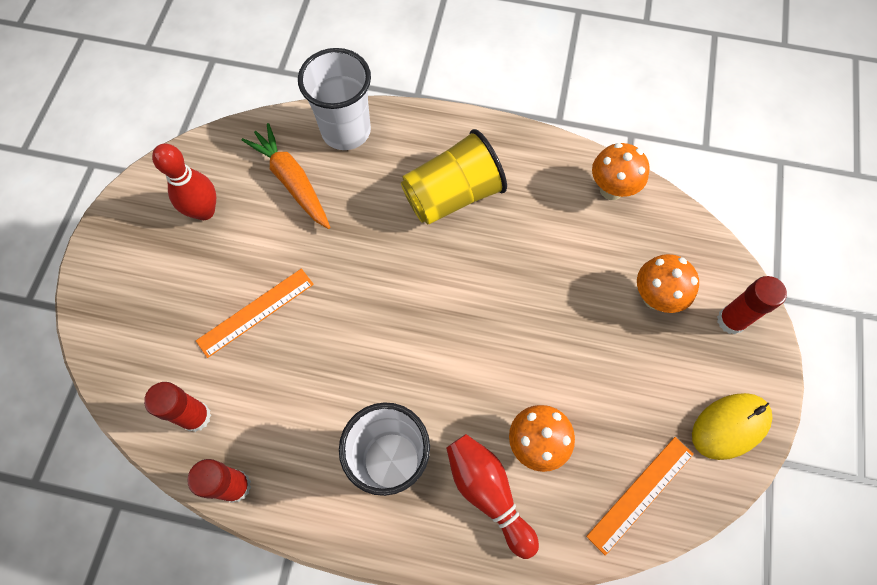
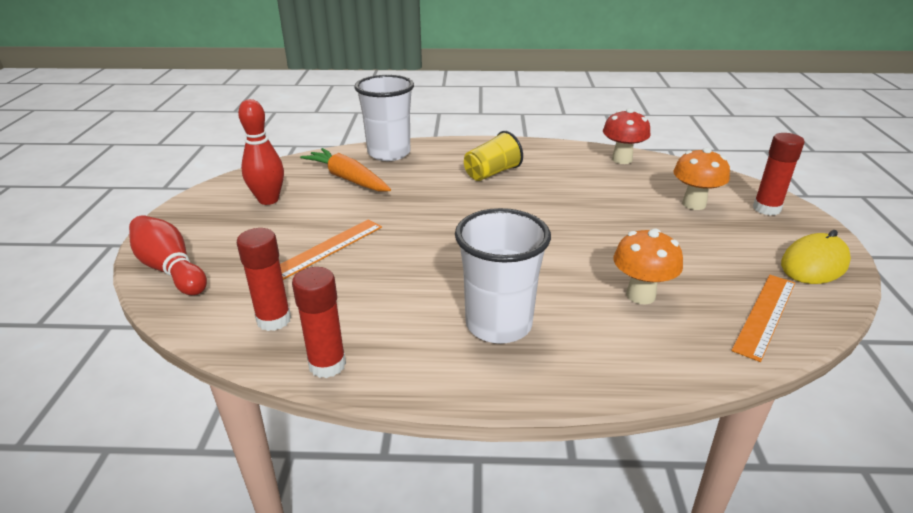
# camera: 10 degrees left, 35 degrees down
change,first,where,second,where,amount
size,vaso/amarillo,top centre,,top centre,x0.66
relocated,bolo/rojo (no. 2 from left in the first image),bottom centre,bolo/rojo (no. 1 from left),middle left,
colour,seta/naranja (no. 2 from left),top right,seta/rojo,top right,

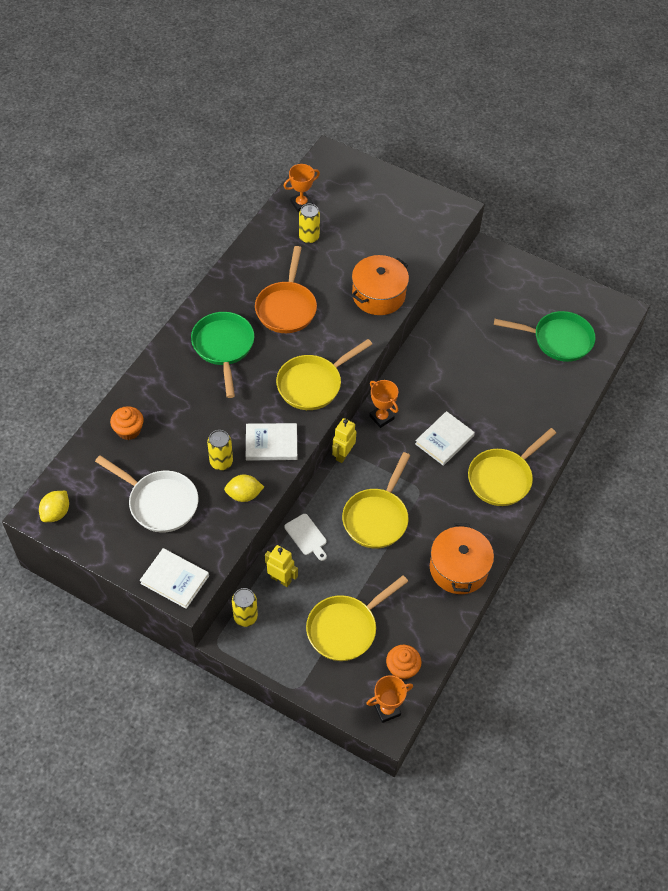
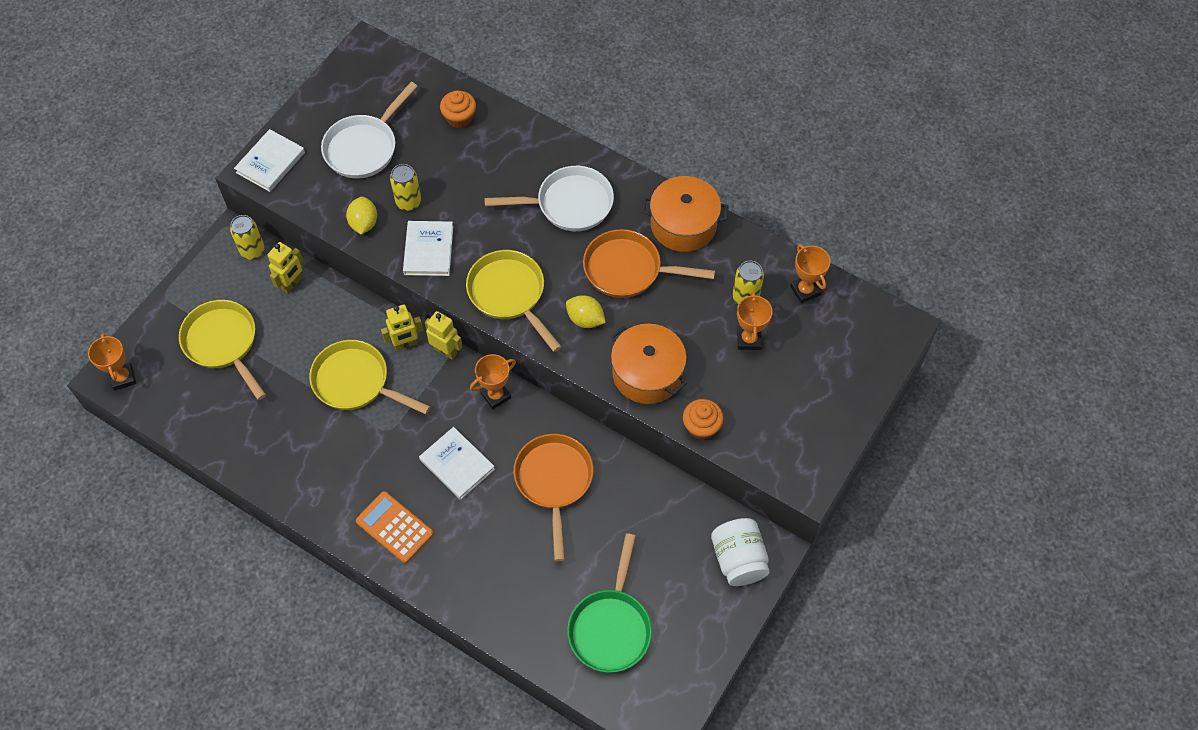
# camera: 95 degrees right, 5 degrees up
change,first,where,second,where,amount
relocated,limón/amarillo (no. 1 from left in the first image),middle left,limón/amarillo (no. 2 from left),centre,
colour,sartén/verde (no. 1 from left),middle left,sartén/blanco (no. 2 from left),top centre,
missing,tabla de cortar/blanco,centre,,,
relocated,magdalena/naranja (no. 2 from left),bottom centre,,centre,
relocated,olla/naranja (no. 2 from left),middle right,,top centre,
exchanged,sartén/amarillo (no. 4 from left),middle right,calculadora/naranja,bottom left,
appeared,,,robot/amarillo (no. 2 from left),centre,
appeared,,,sartén/naranja (no. 1 from left),bottom centre,
appeared,,,tarro/blanco,bottom centre,
appeared,,,trofeo/naranja (no. 3 from left),centre,

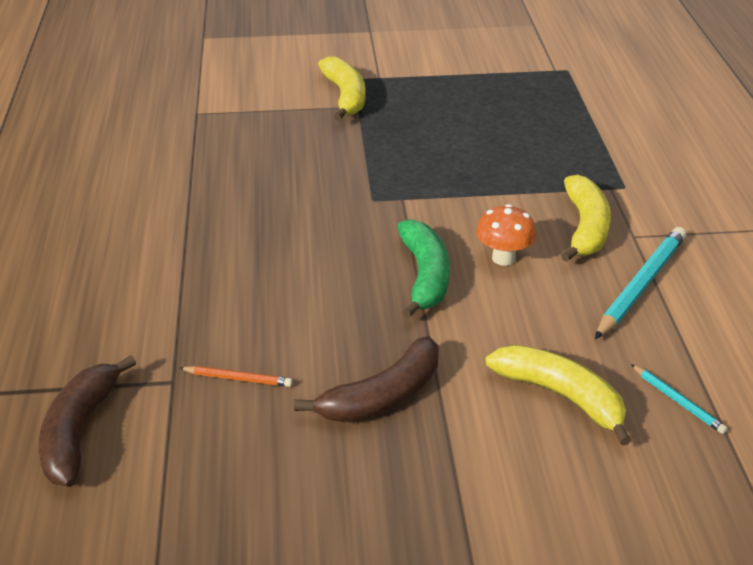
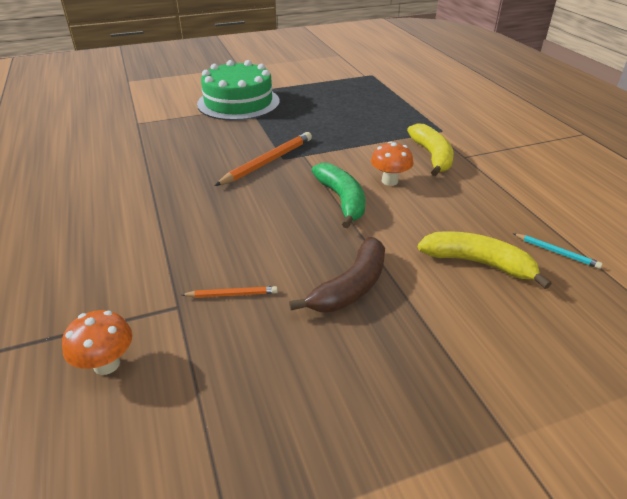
# camera: 15 degrees left, 0 degrees up
change,first,where,second,where,amount
exchanged,plátano/marrón (no. 1 from left),bottom left,seta/naranja (no. 1 from left),bottom left,
exchanged,plátano/amarillo (no. 1 from left),top centre,tarta/verde,top centre,
missing,lápiz/turquesa (no. 1 from left),middle right,,,
appeared,,,lápiz/naranja (no. 2 from left),top centre,

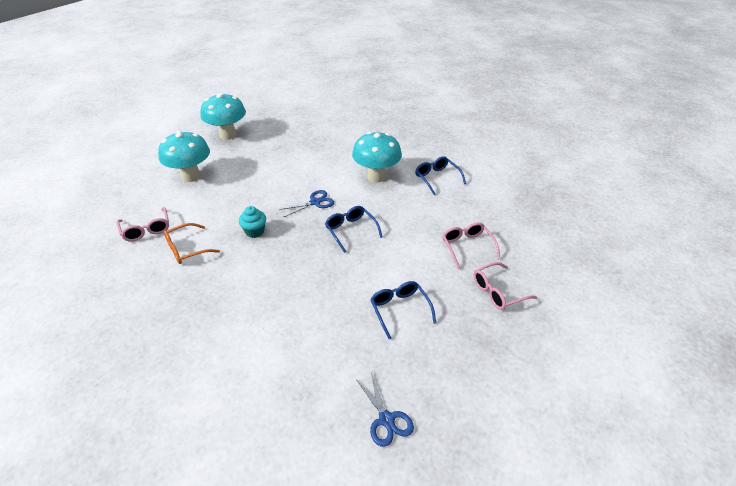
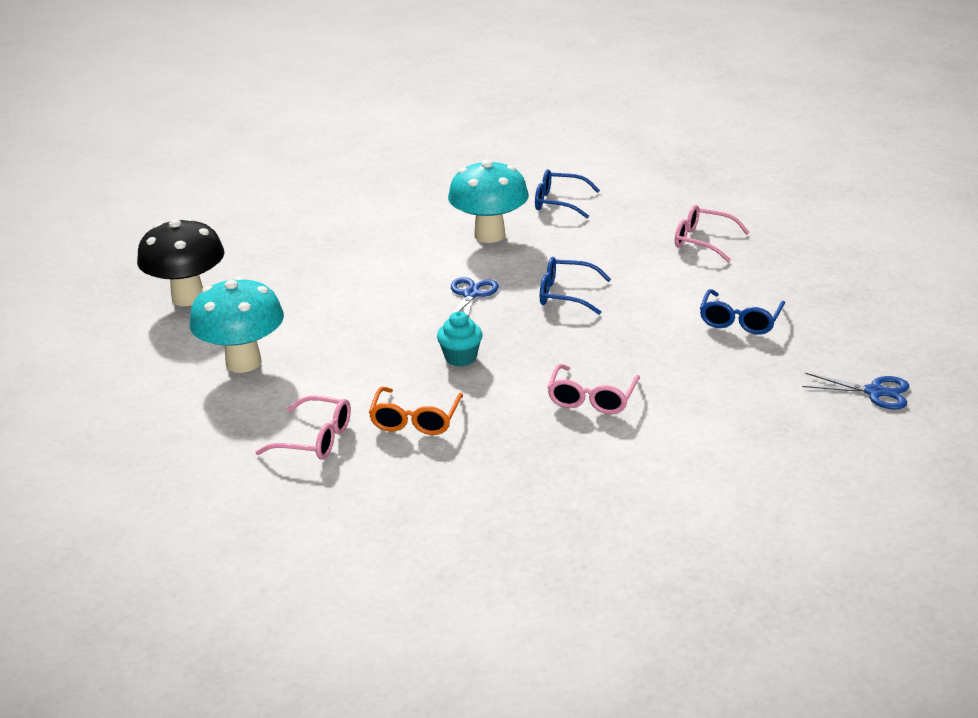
# camera: 45 degrees left, 10 degrees down
change,first,where,second,where,amount
colour,seta/turquesa (no. 2 from left),top left,seta/negro,middle left,
spun,gafas/azul (no. 2 from left in the first image),centre,gafas/azul (no. 3 from left),middle right,90 degrees counterclockwise
relocated,gafas/rosa (no. 3 from left in the first image),middle right,gafas/rosa (no. 2 from left),centre,

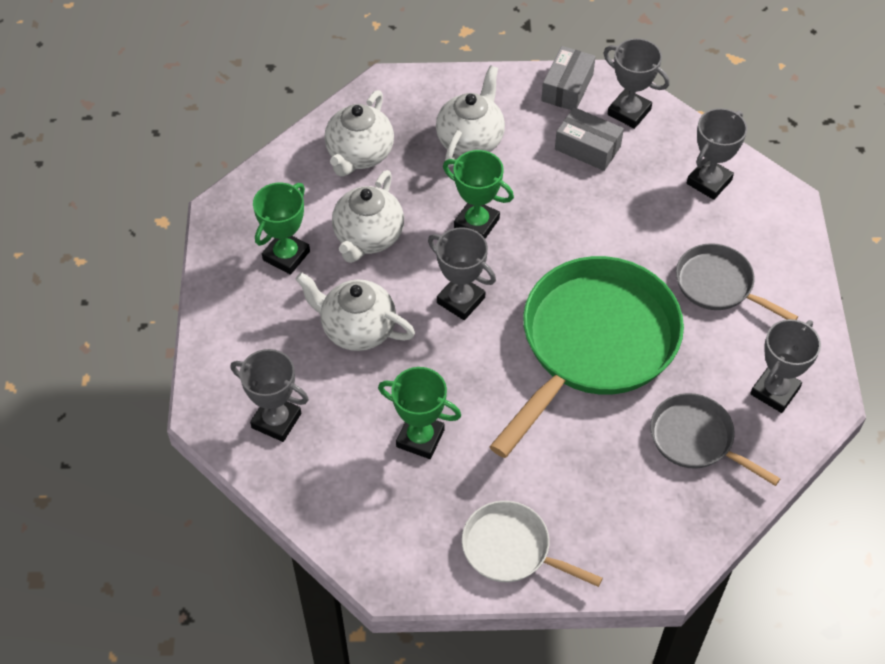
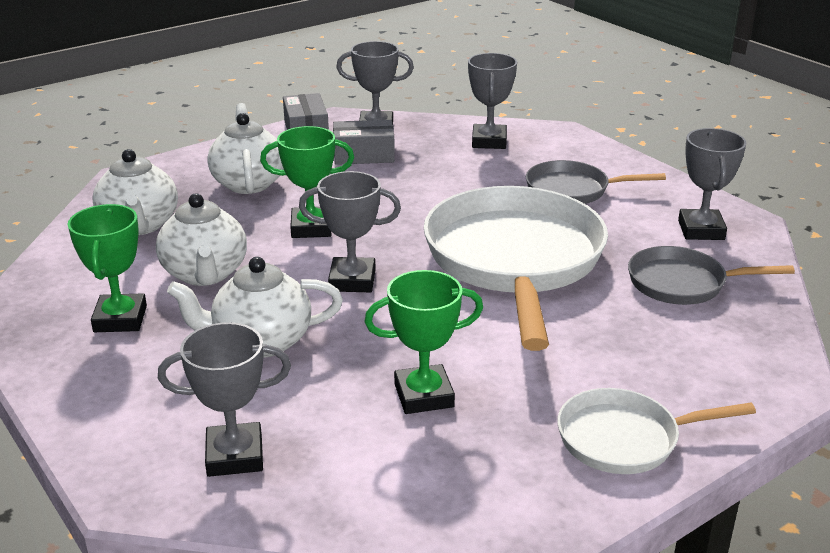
# camera: 35 degrees left, 25 degrees down
change,first,where,second,where,amount
colour,sartén/verde,centre,sartén/blanco (no. 1 from left),centre,

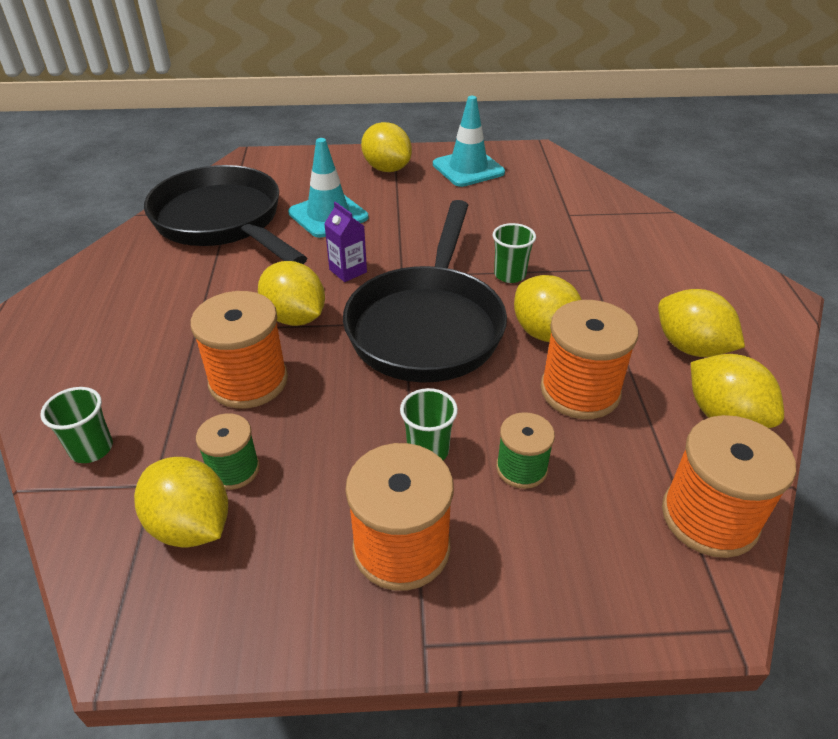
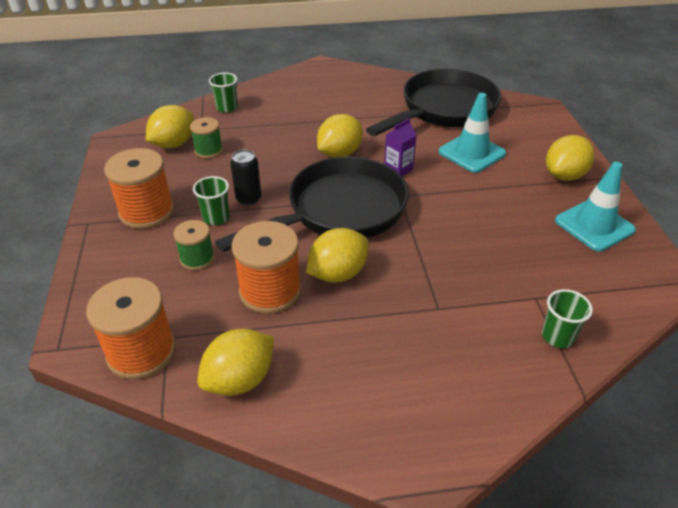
# camera: 85 degrees right, 0 degrees up
change,first,where,second,where,amount
missing,carrete/naranja (no. 1 from left),middle left,,,
spun,sartén/negro (no. 2 from left in the first image),centre,sartén/negro (no. 1 from left),centre,135 degrees clockwise
relocated,vaso/verde (no. 3 from left),centre,,middle right,
missing,limón/amarillo (no. 5 from left),middle right,,,
appeared,,,lata/negro,centre,

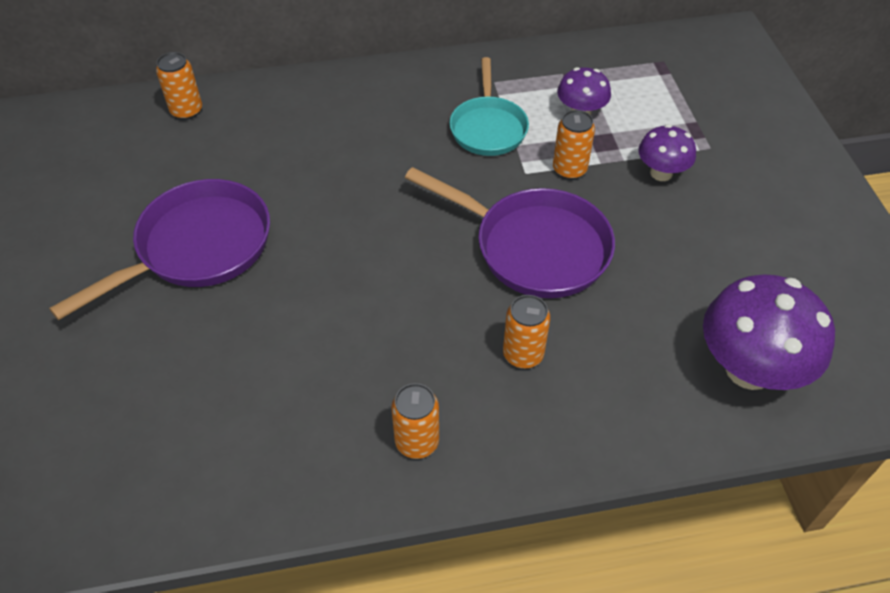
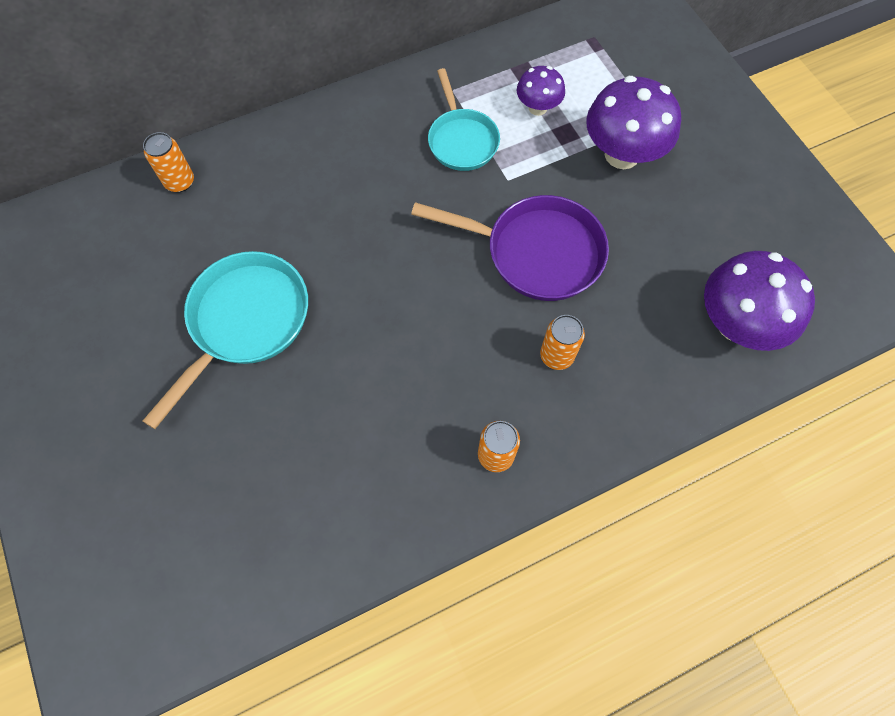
# camera: 15 degrees left, 15 degrees up
change,first,where,second,where,amount
colour,sartén/morado (no. 1 from left),middle left,sartén/turquesa (no. 1 from left),middle left,
missing,lata/naranja (no. 4 from left),top centre,,,
size,seta/morado (no. 2 from left),top right,,top right,x1.80

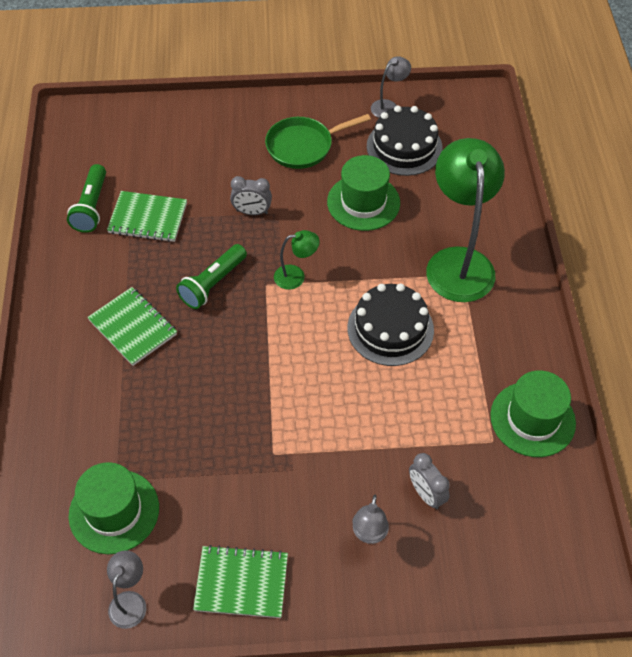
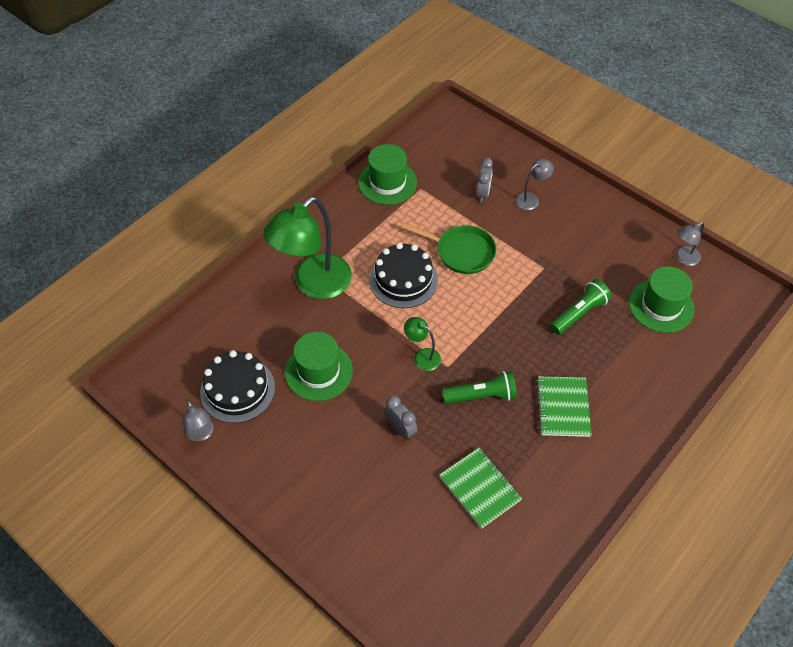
# camera: 135 degrees left, 0 degrees up
change,first,where,second,where,amount
relocated,lámpara de mano/verde (no. 1 from left in the first image),top left,lámpara de mano/verde (no. 2 from left),middle right,
missing,cuaderno/verde (no. 3 from left),bottom centre,,,
relocated,sartén/verde,top centre,,centre,
spun,lámpara/gris (no. 3 from left in the first image),top centre,lámpara/gris (no. 1 from left),middle left,120 degrees counterclockwise

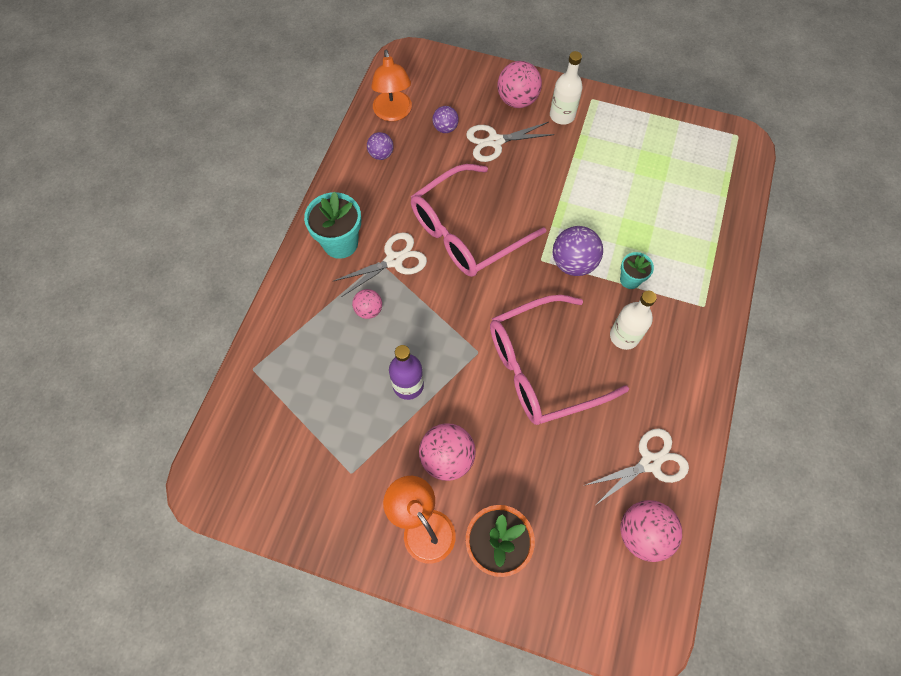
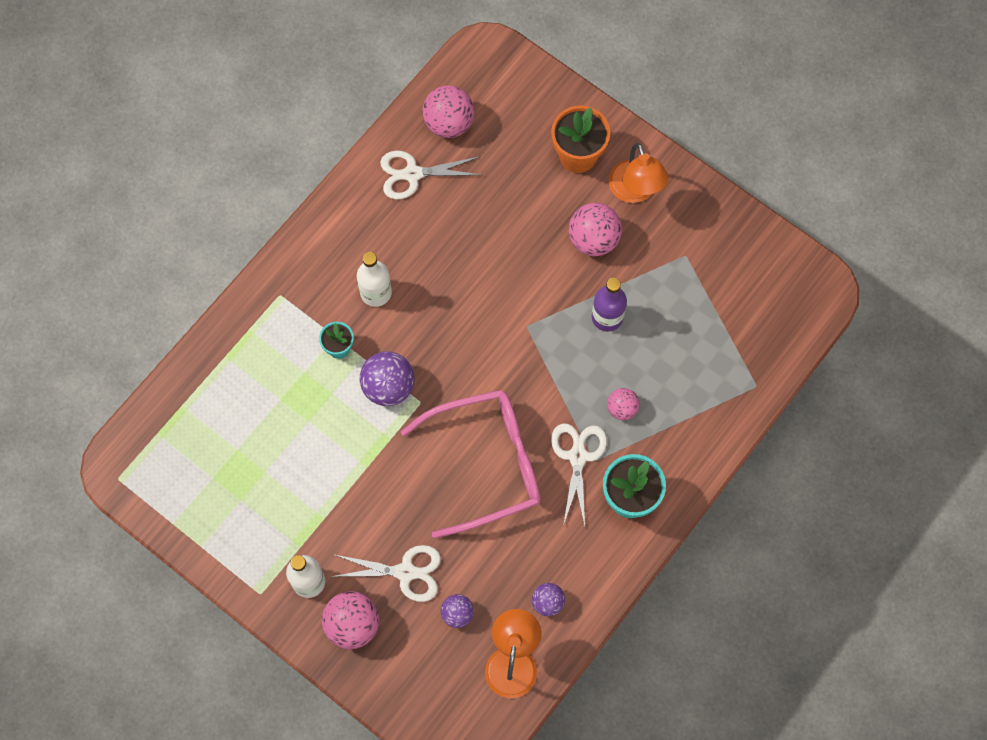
# camera: 160 degrees left, 5 degrees up
change,first,where,second,where,amount
spun,tijeras/blanco (no. 1 from left in the first image),centre,tijeras/blanco (no. 3 from left),centre,105 degrees clockwise
missing,gafas/rosa (no. 2 from left),centre,,,

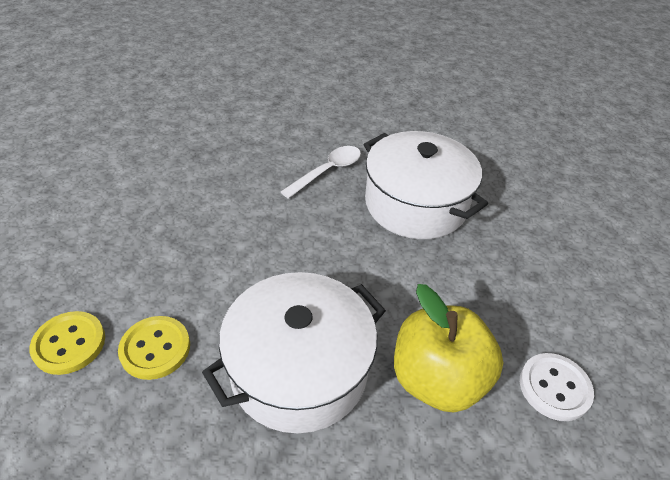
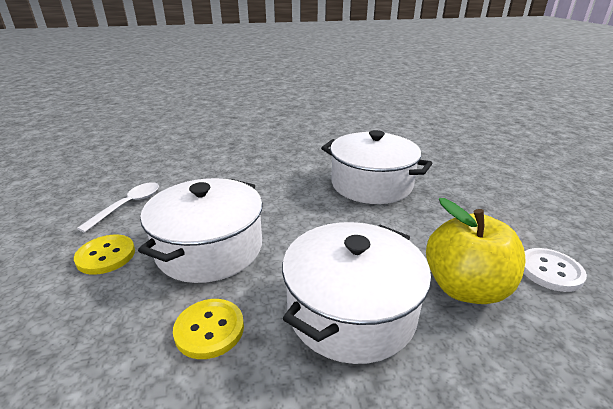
# camera: 15 degrees left, 15 degrees down
change,first,where,second,where,amount
relocated,botón/amarillo (no. 1 from left),bottom left,,middle left,
relocated,cuchara/blanco,centre,,middle left,
appeared,,,olla/blanco (no. 1 from left),middle left,

